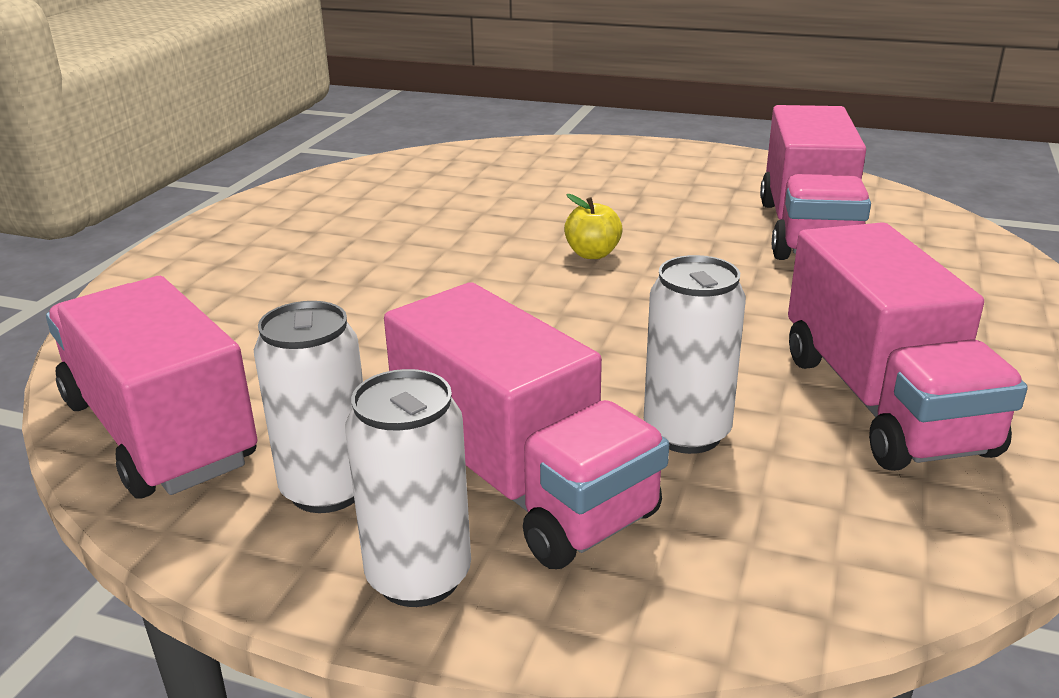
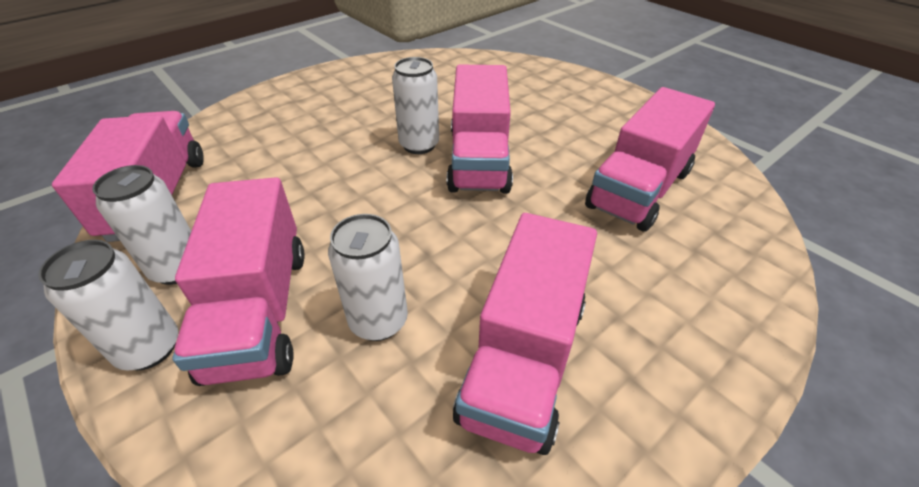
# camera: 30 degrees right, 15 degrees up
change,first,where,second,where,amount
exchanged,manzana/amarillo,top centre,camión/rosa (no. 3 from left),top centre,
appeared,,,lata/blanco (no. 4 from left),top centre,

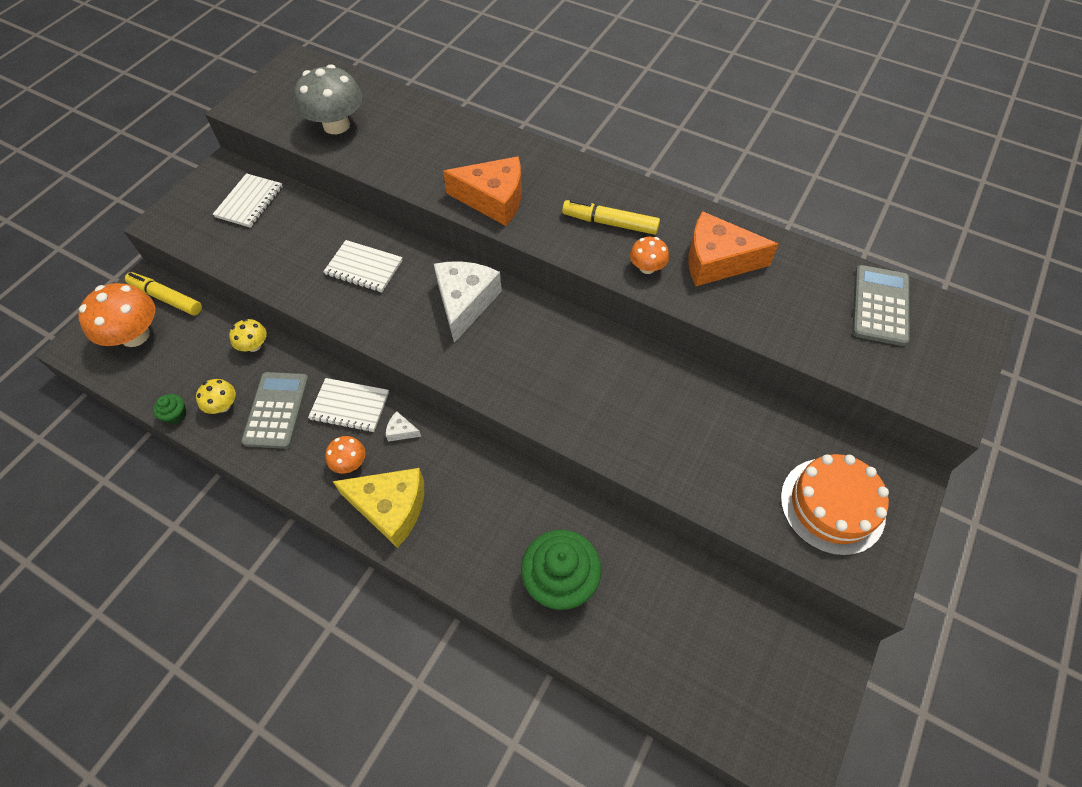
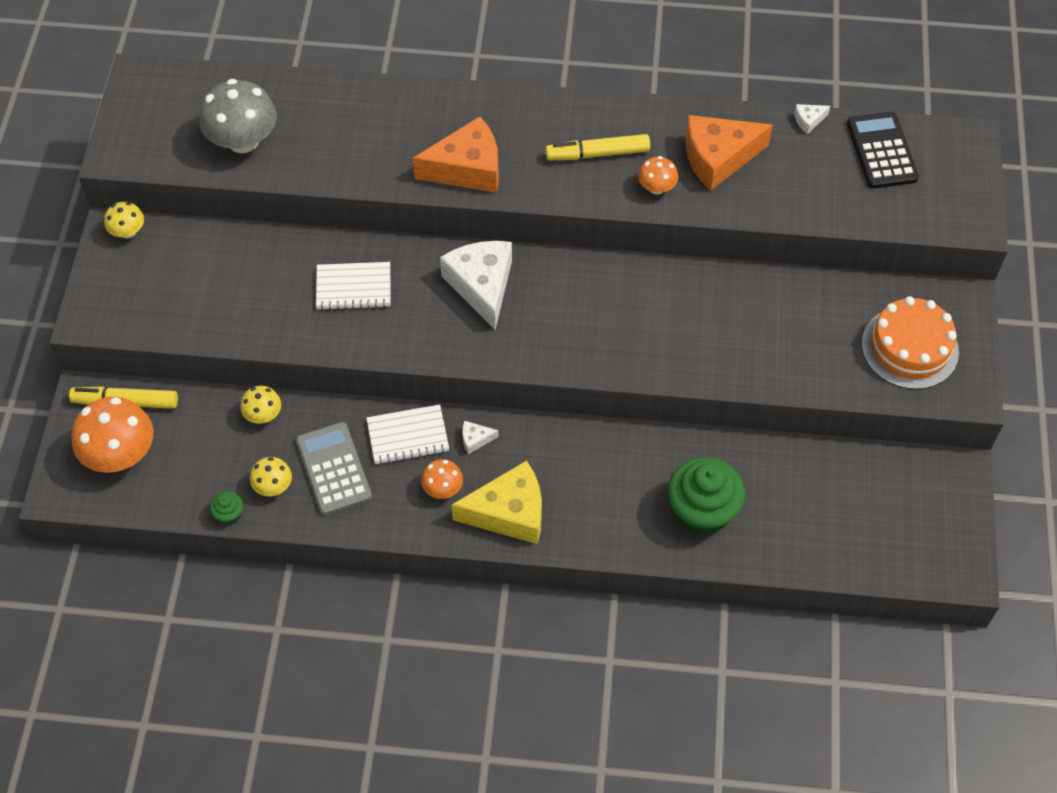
# camera: 25 degrees left, 0 degrees up
change,first,where,second,where,amount
missing,cuaderno/blanco (no. 1 from left),top left,,,
colour,calculadora/gris (no. 2 from left),middle right,calculadora/negro,top right,
appeared,,,seta/amarillo (no. 1 from left),top left,
appeared,,,queso/blanco (no. 3 from left),top right,

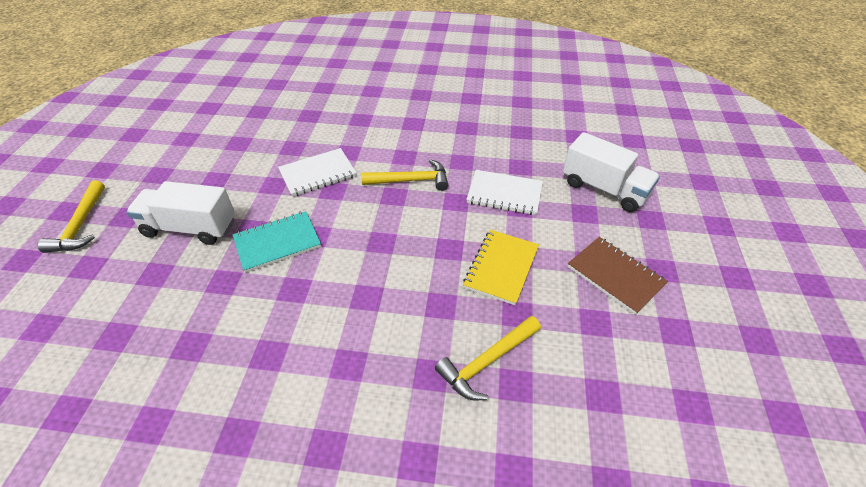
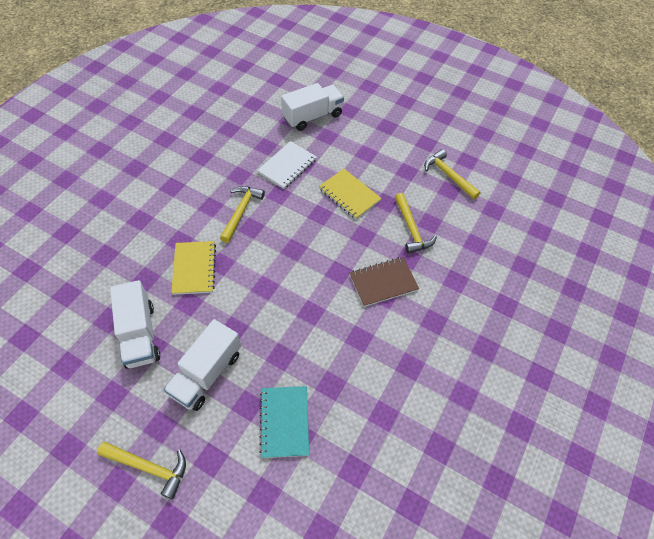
# camera: 70 degrees left, 10 degrees up
change,first,where,second,where,amount
relocated,cuaderno/turquesa,middle left,,bottom centre,
colour,cuaderno/blanco (no. 1 from left),centre,cuaderno/amarillo (no. 1 from left),middle left,
relocated,cuaderno/marrón,middle right,,centre,
appeared,,,camión/blanco (no. 1 from left),middle left,
appeared,,,martillo/amarillo (no. 4 from left),top right,

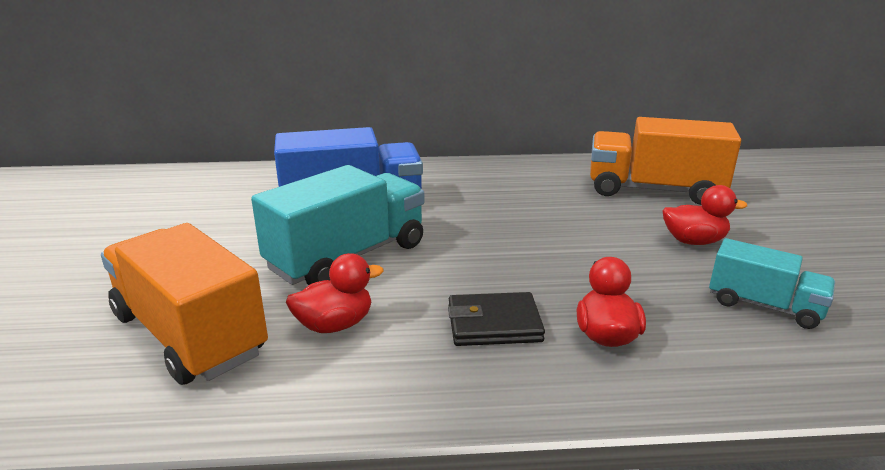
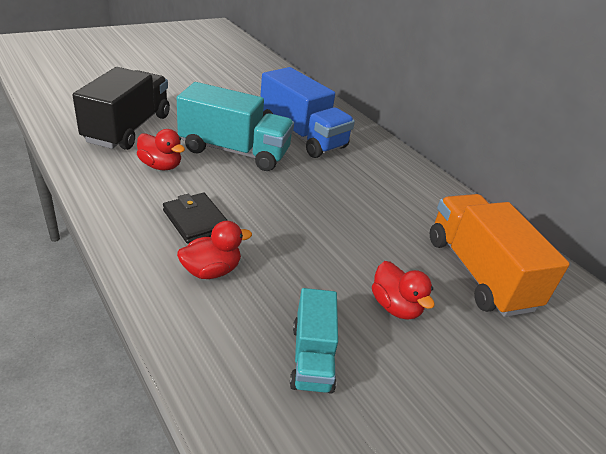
# camera: 55 degrees right, 10 degrees up
change,first,where,second,where,amount
colour,camión/naranja (no. 1 from left),middle left,camión/negro,top left,

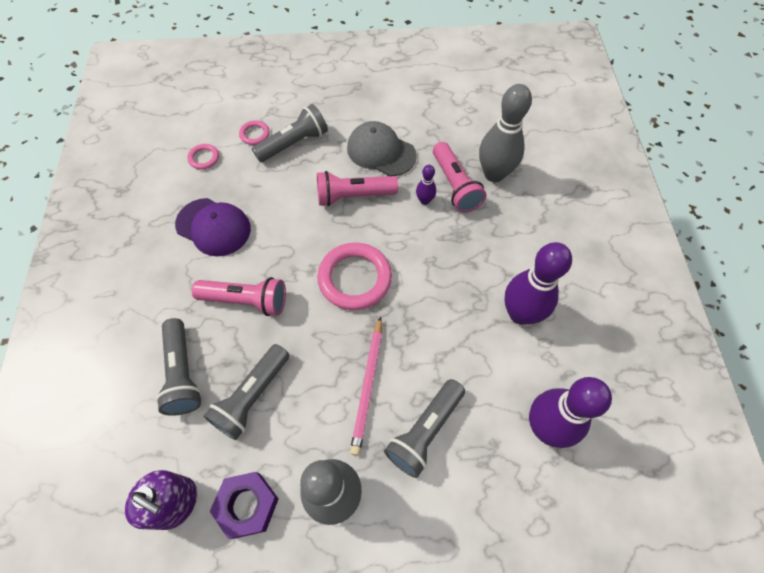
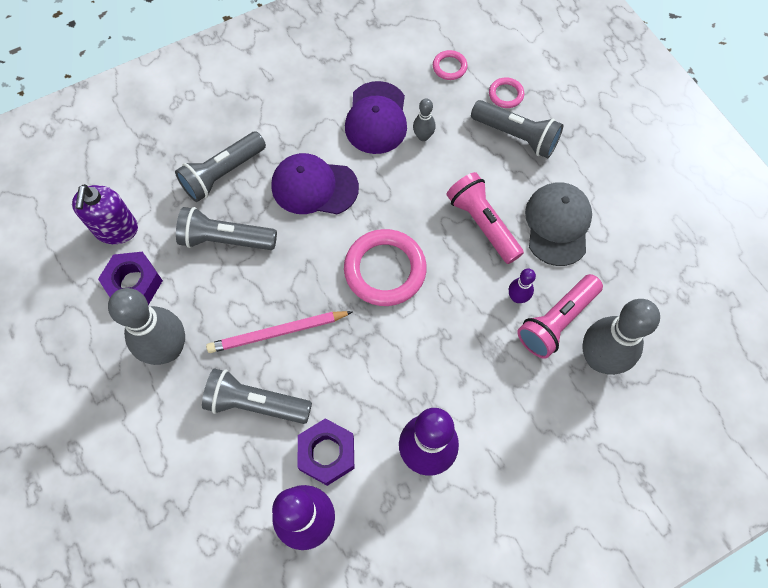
# camera: 65 degrees right, 5 degrees up
change,first,where,second,where,amount
exchanged,lámpara de mano/rosa (no. 1 from left),middle left,gorra/morado (no. 1 from left),top centre,
appeared,,,tuerca/morado (no. 2 from left),bottom centre,
appeared,,,bolo/gris (no. 2 from left),top centre,

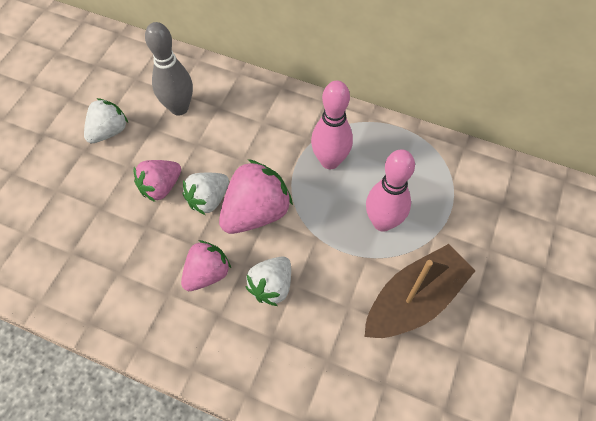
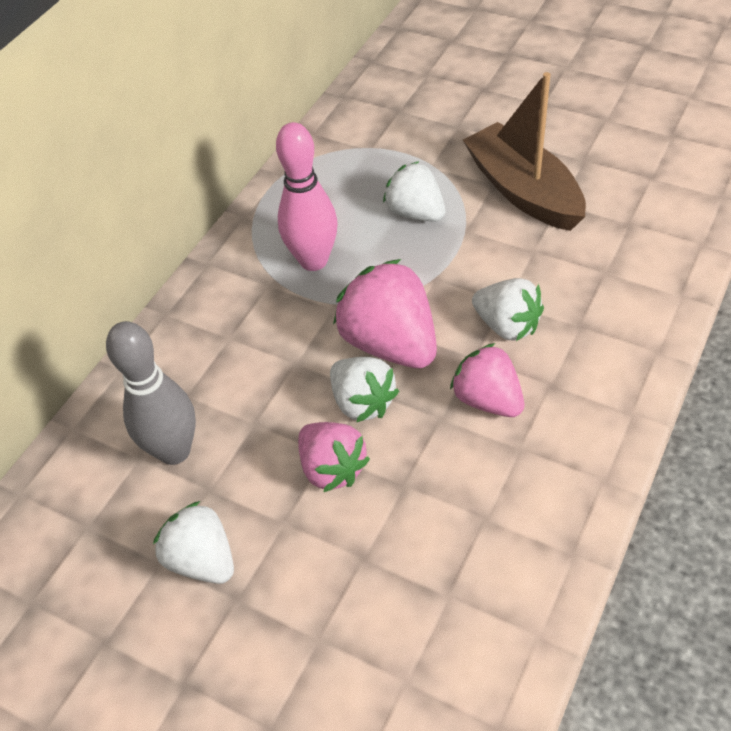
# camera: 80 degrees left, 10 degrees down
change,first,where,second,where,amount
exchanged,bolo/rosa (no. 2 from left),centre,fresa/blanco (no. 3 from left),top centre,

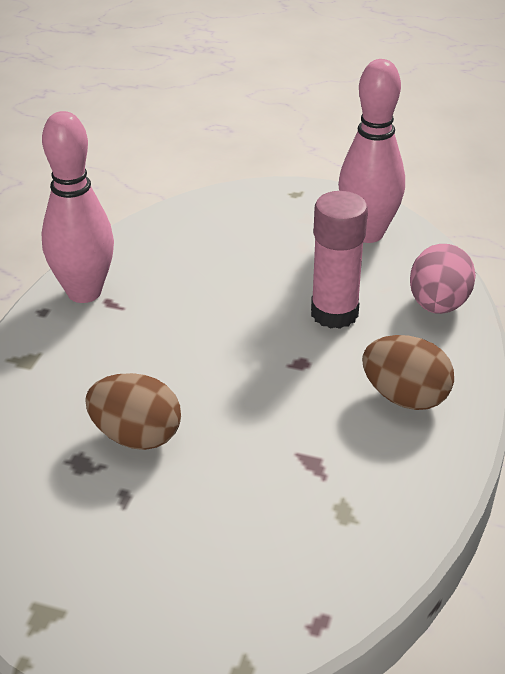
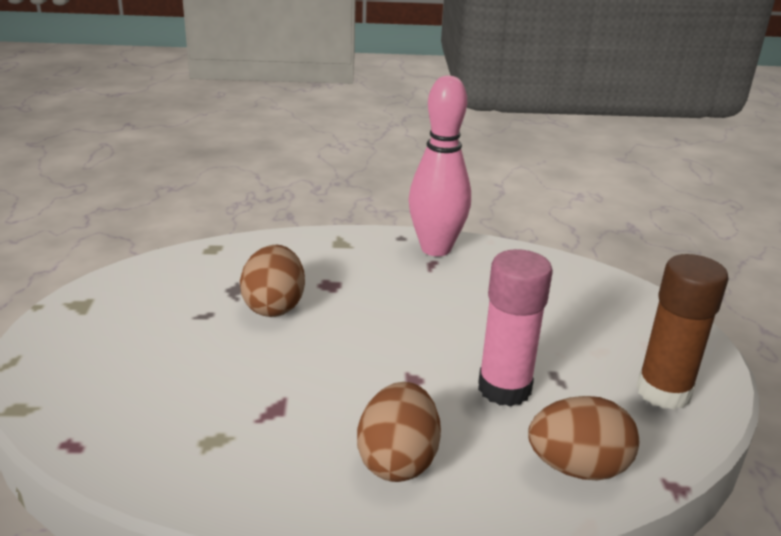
# camera: 70 degrees right, 10 degrees down
change,first,where,second,where,amount
exchanged,bolo/rosa (no. 2 from left),top right,barra de pegamento/marrón,middle right,
colour,huevo/rosa,middle right,huevo/marrón (no. 3 from left),bottom right,

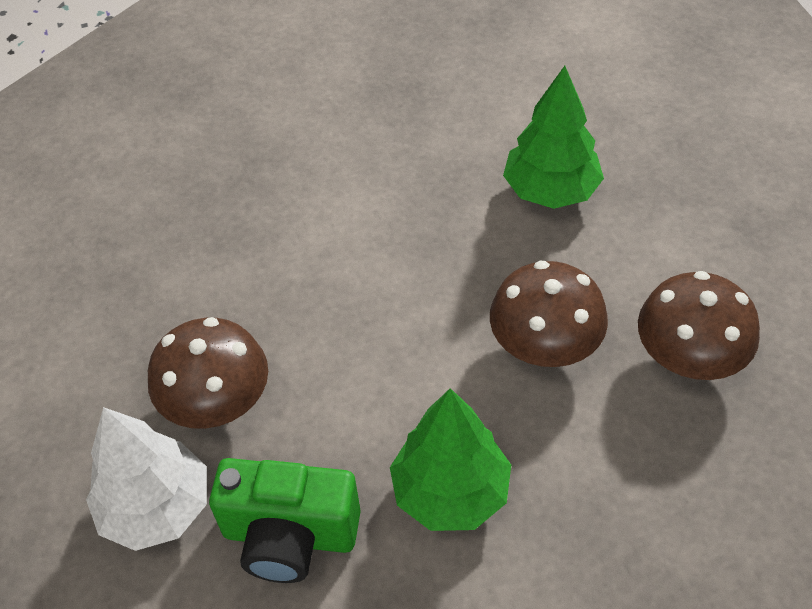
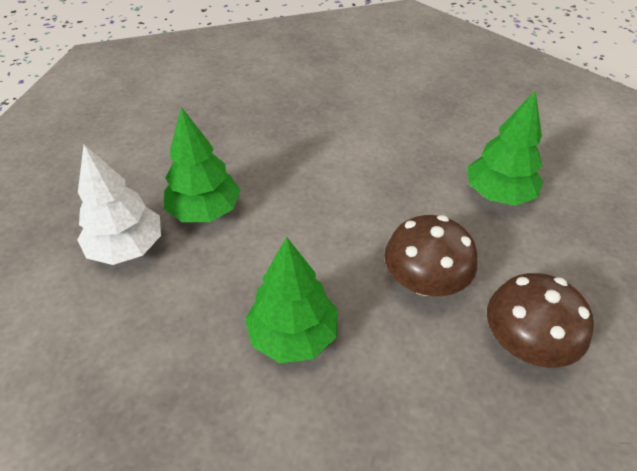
# camera: 30 degrees right, 5 degrees down
change,first,where,second,where,amount
exchanged,seta/marrón (no. 1 from left),middle left,árbol/verde (no. 1 from left),middle left,
missing,cámara/verde,bottom centre,,,

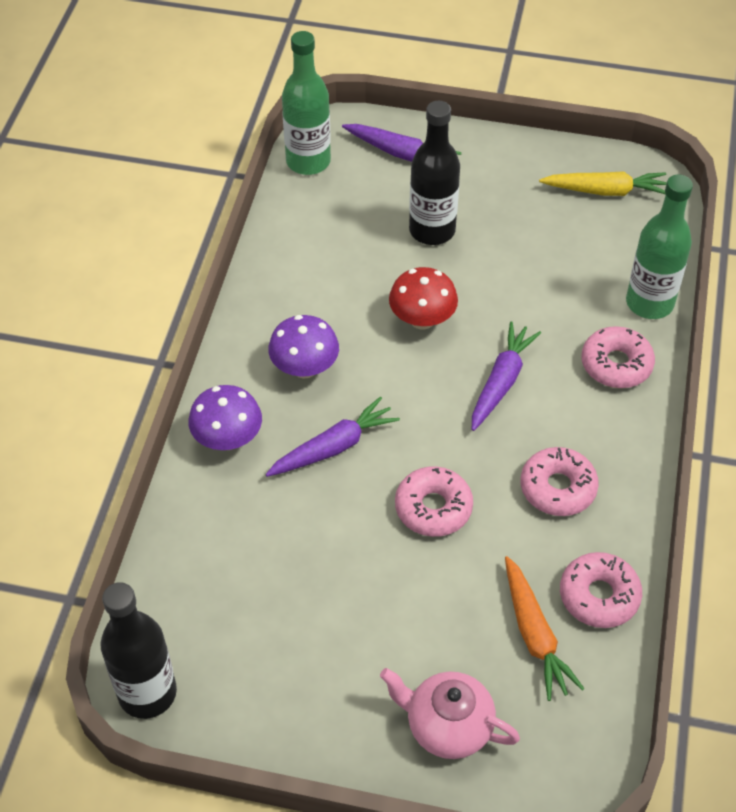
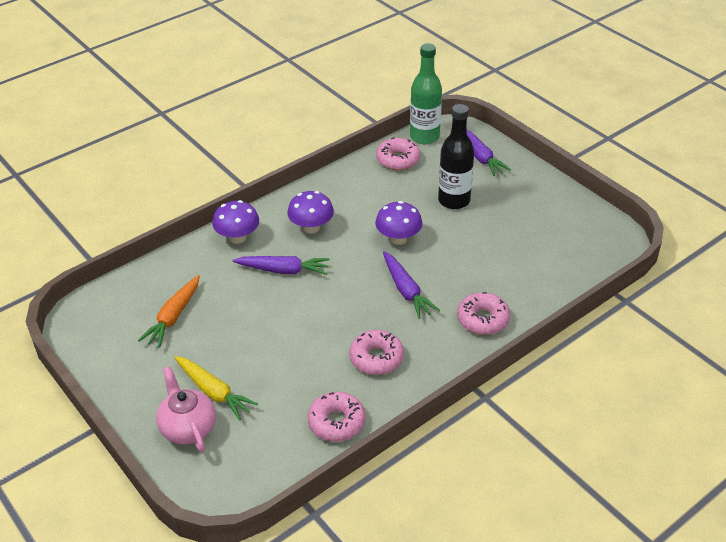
# camera: 40 degrees right, 10 degrees down
change,first,where,second,where,amount
missing,botella/negro (no. 1 from left),bottom left,,,
colour,seta/rojo,centre,seta/morado (no. 3 from left),centre,
relocated,rosquilla/rosa (no. 1 from left in the first image),centre,rosquilla/rosa (no. 3 from left),top centre,
spun,zanahoria/morado (no. 3 from left in the first image),middle right,zanahoria/morado (no. 2 from left),centre,90 degrees clockwise
relocated,zanahoria/naranja,bottom right,,middle left,
relocated,zanahoria/amarillo,top right,,bottom left,
missing,botella/verde (no. 2 from left),top right,,,

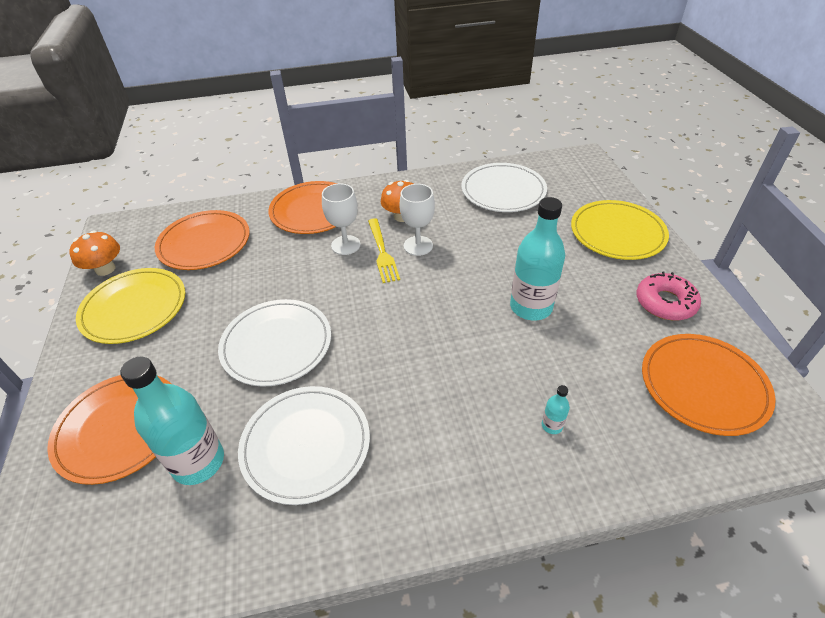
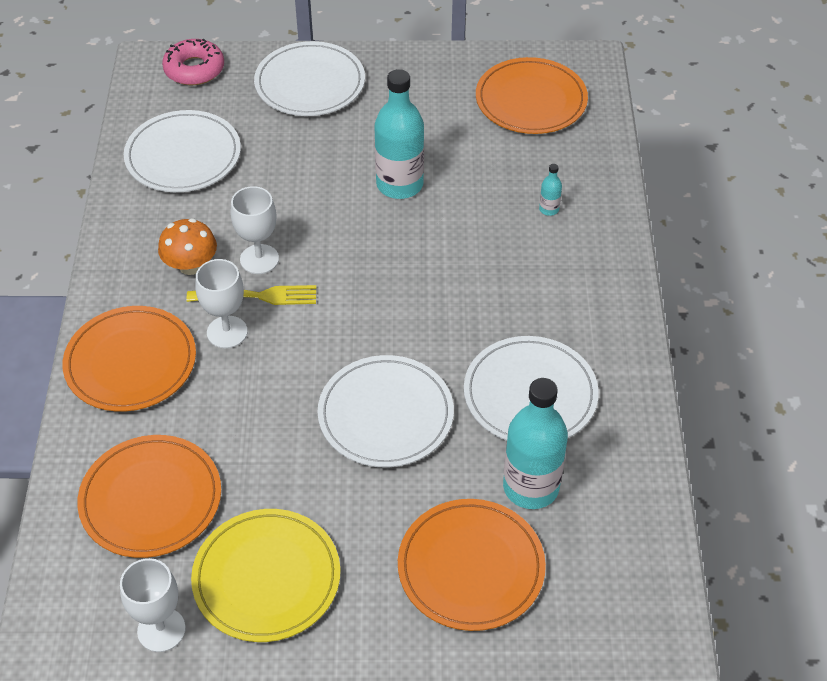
# camera: 80 degrees left, 5 degrees up
change,first,where,second,where,amount
exchanged,seta/naranja (no. 1 from left),middle left,copa/blanco (no. 1 from left),bottom left,
colour,plato/amarillo (no. 2 from left),middle right,plato/blanco (no. 2 from left),top centre,
relocated,rosquilla/rosa,middle right,,top left,

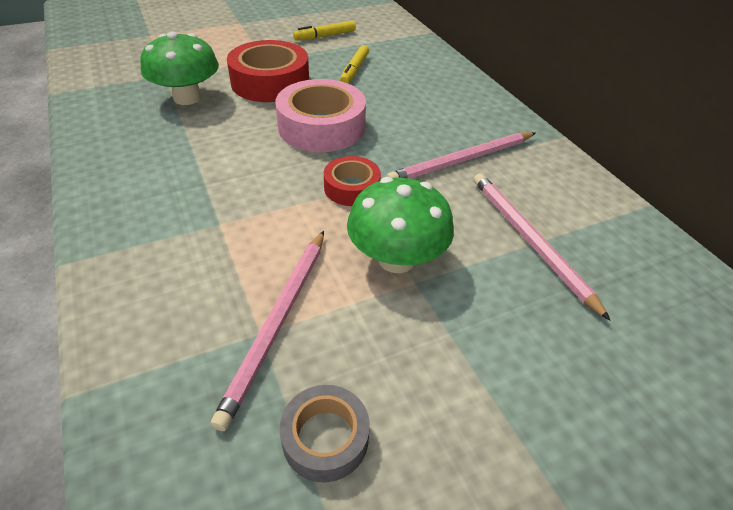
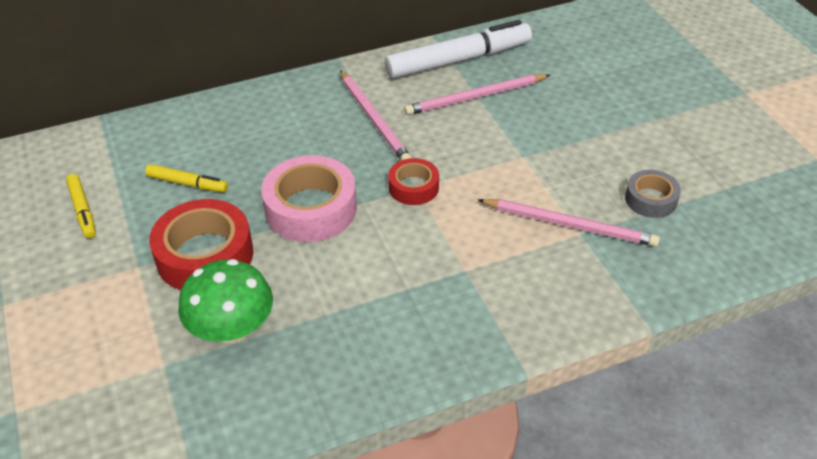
# camera: 85 degrees left, 0 degrees up
change,first,where,second,where,amount
missing,seta/verde (no. 2 from left),centre,,,
appeared,,,rotulador/blanco,top centre,

